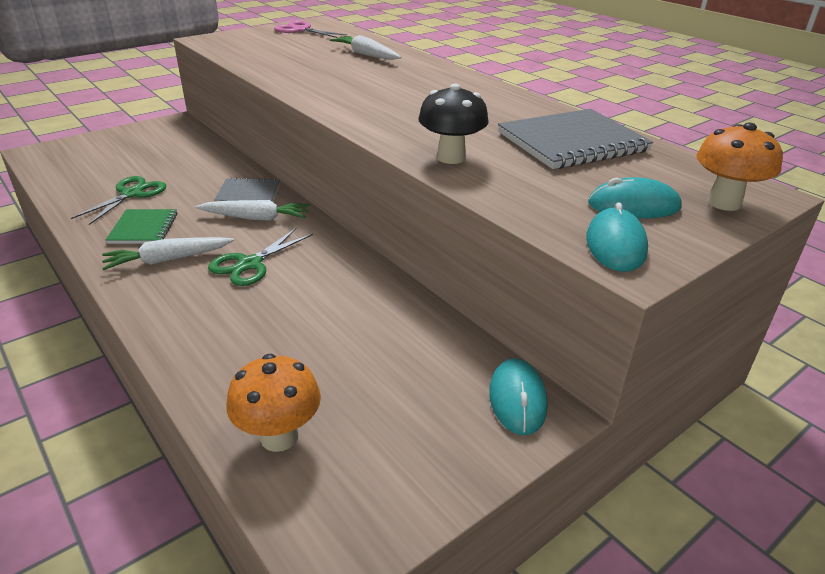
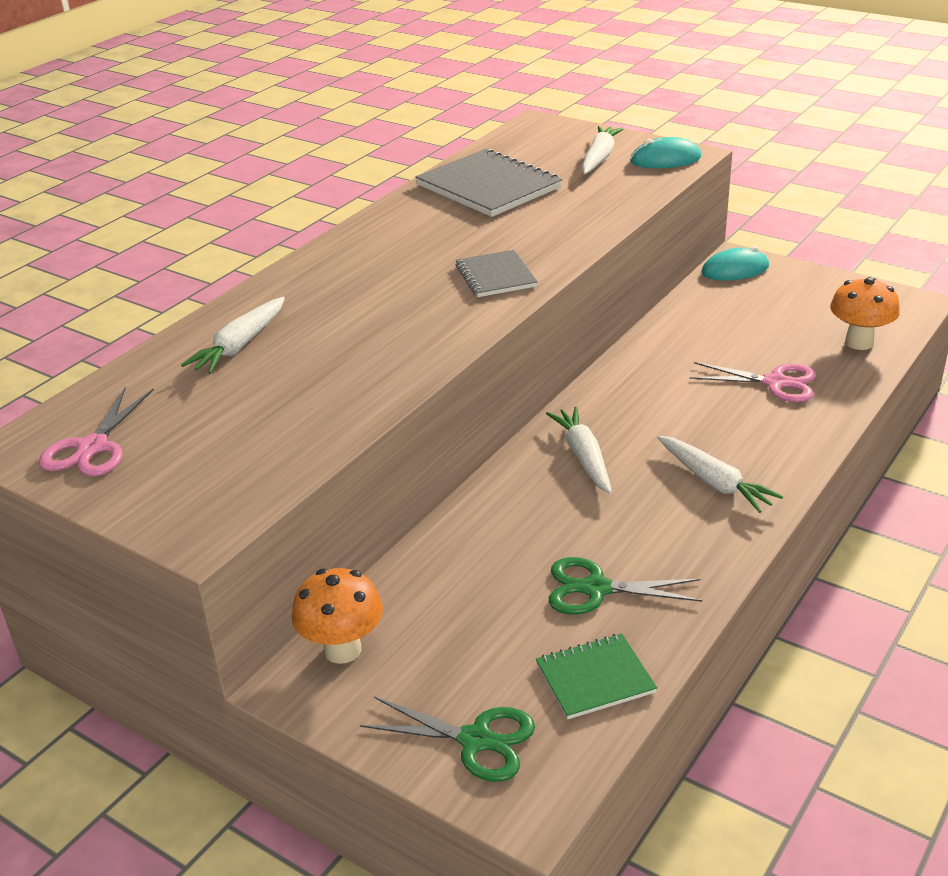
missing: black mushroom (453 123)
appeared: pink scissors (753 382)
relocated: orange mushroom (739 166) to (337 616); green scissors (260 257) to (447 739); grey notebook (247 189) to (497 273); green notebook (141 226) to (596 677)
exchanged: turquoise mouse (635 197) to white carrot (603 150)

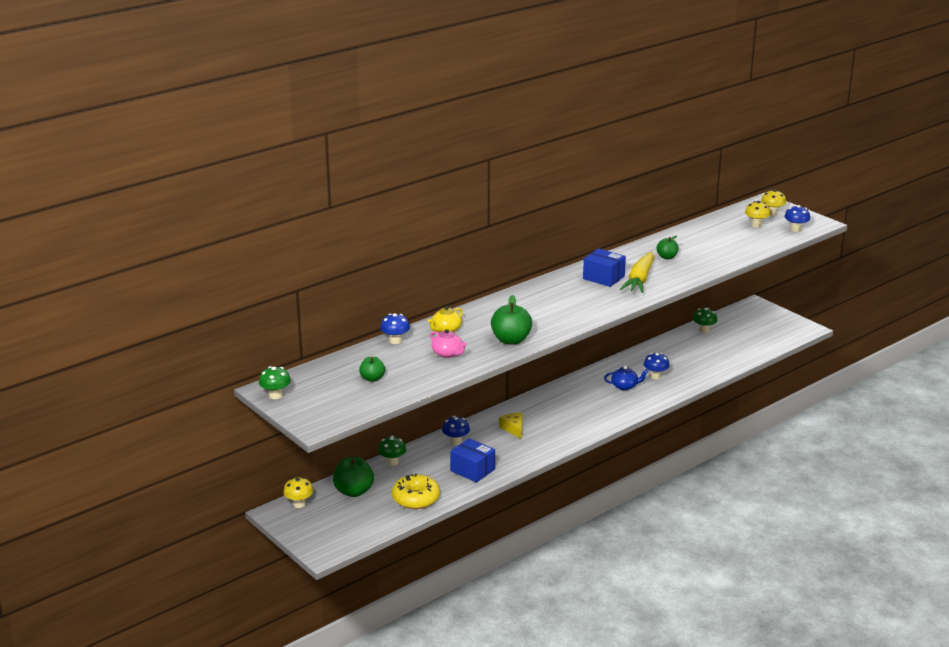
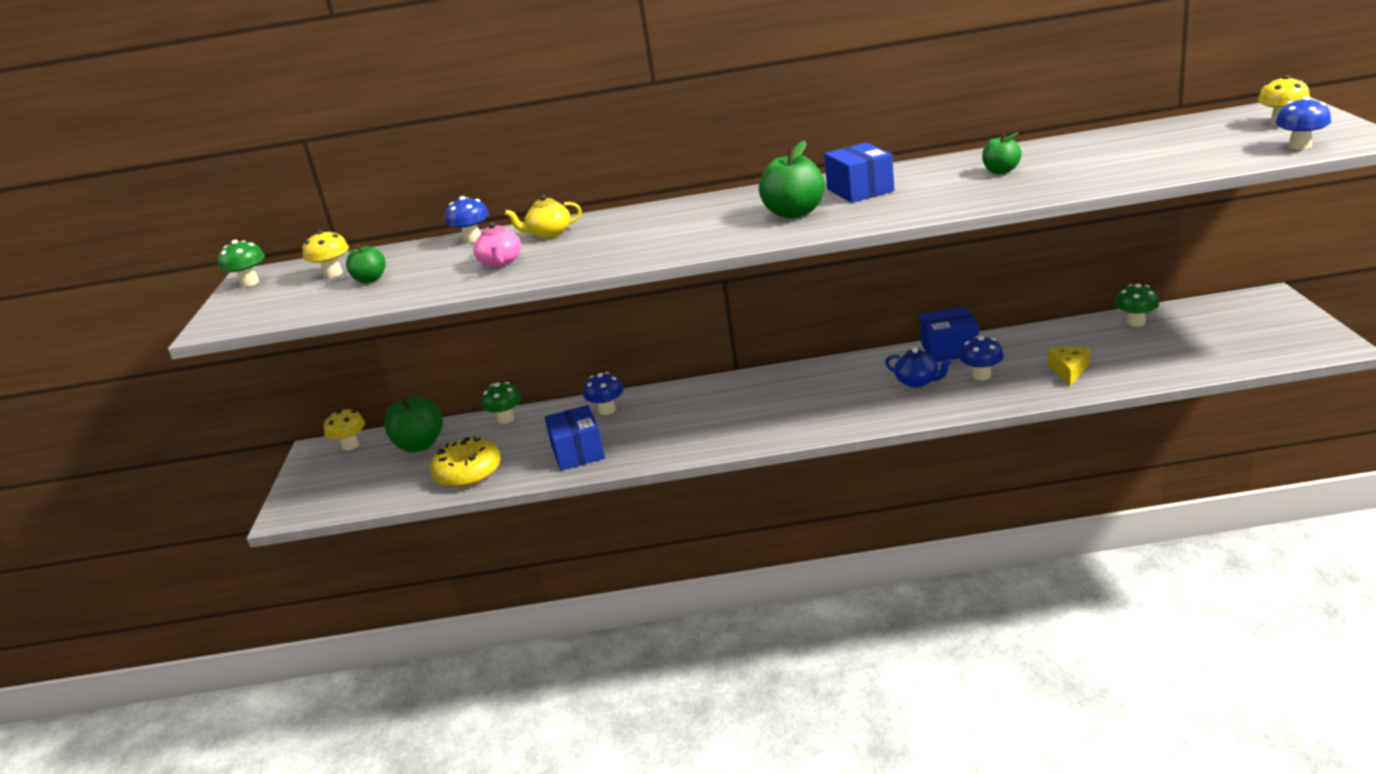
missing: yellow carrot (637 272)
appeared: blue box (949 334)
relocated: yellow mushroom (758 214) to (325 254); green apple (511 320) to (792 179); yellow cheese (511 426) to (1069 366)

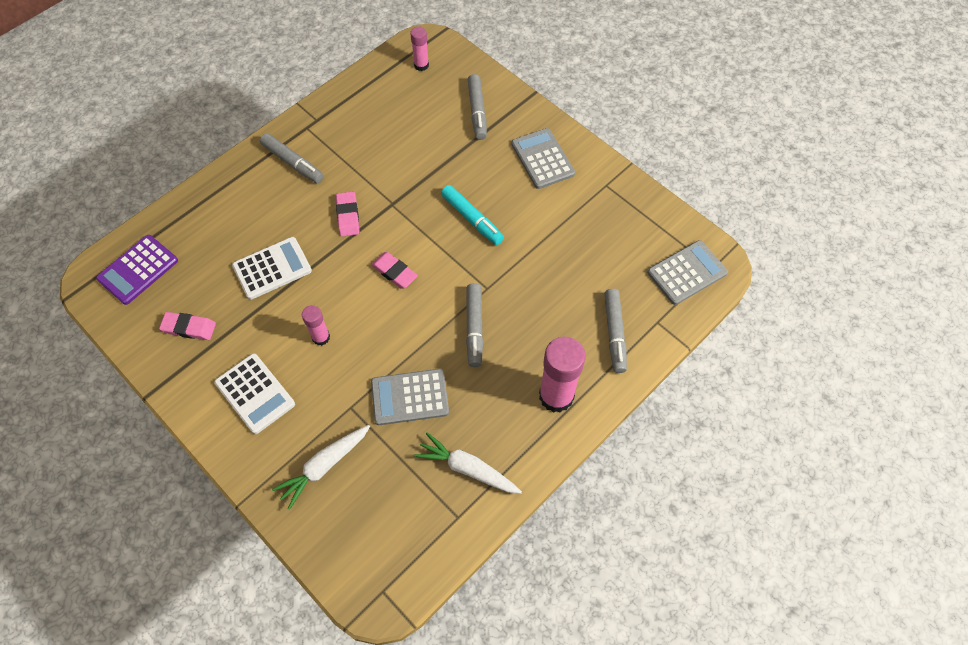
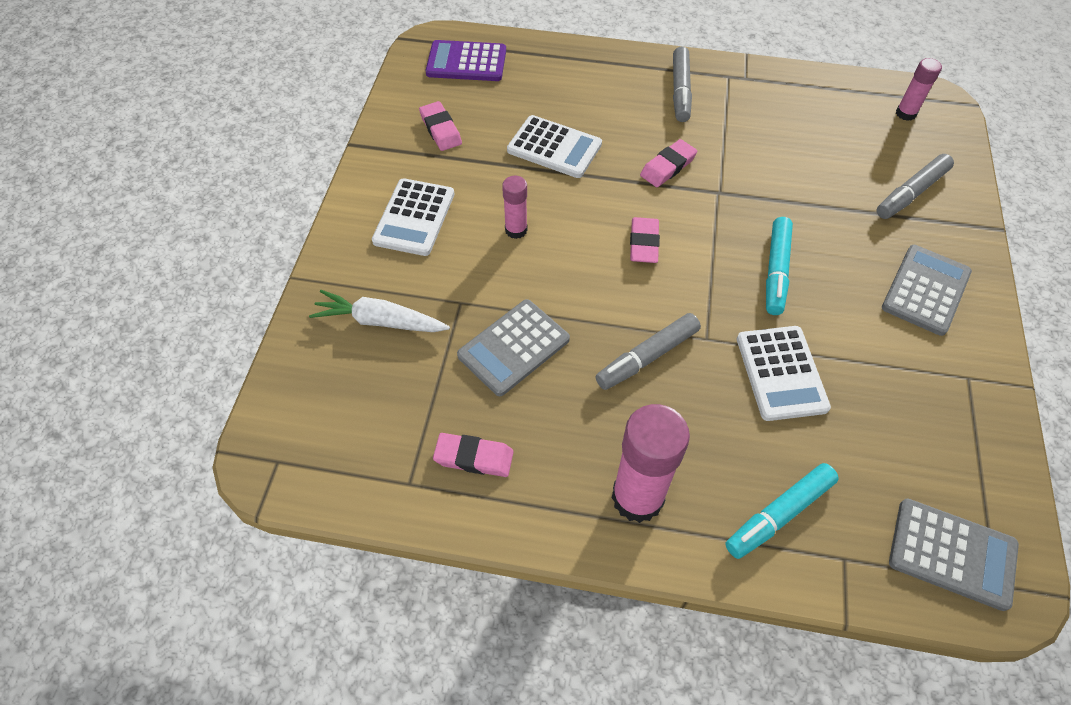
appeared: white calculator (784 373)
exchanged: white carrot (468 463) to pink eraser (473 455)
colour: grey marker (615 331) to turquoise marker (782 511)
spun: grey calculator (410 397) = (513 347) 90 degrees counterclockwise

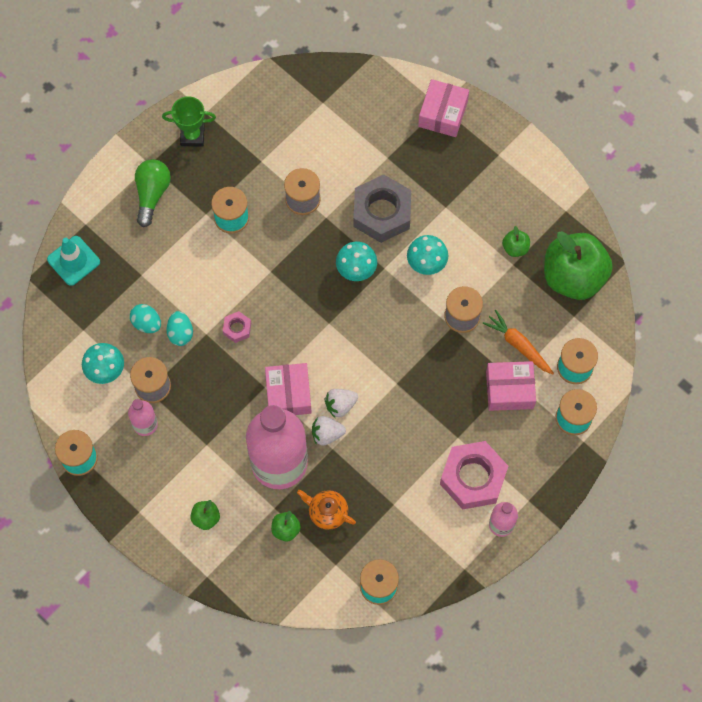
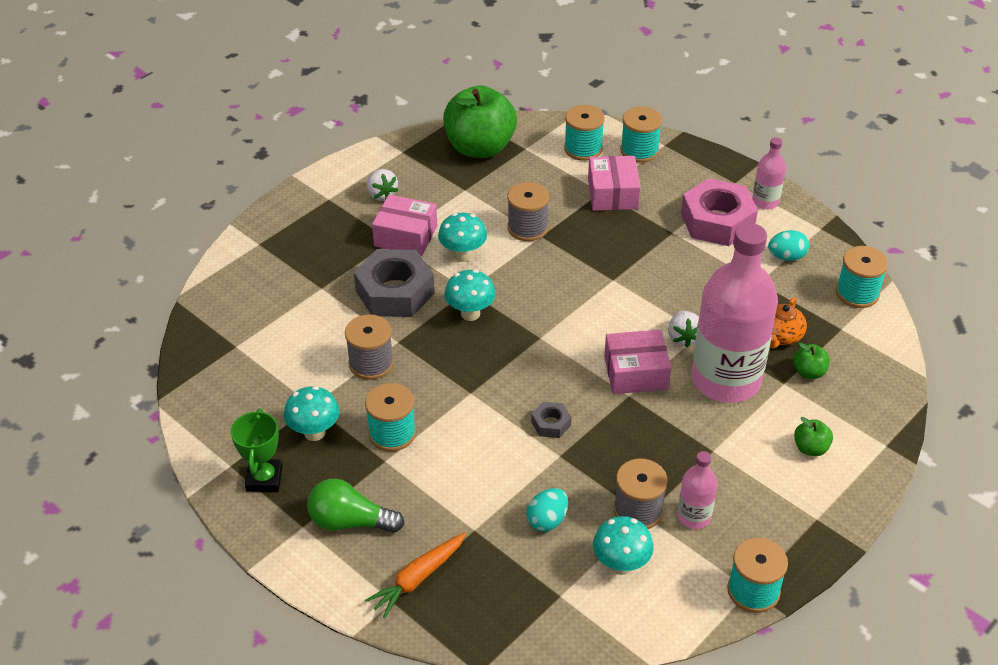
missing: turquoise traffic cone (73 261); green apple (516 241)
appeared: turquoise mushroom (311 413)
relocated: orange carrot (518 342) to (415 575); white strawberry (341 403) to (382 185); pink box (443 108) to (404 225); turquoise egg (179 328) to (788 245)
colour: pink nut (237 327) to grey nut (551 420)

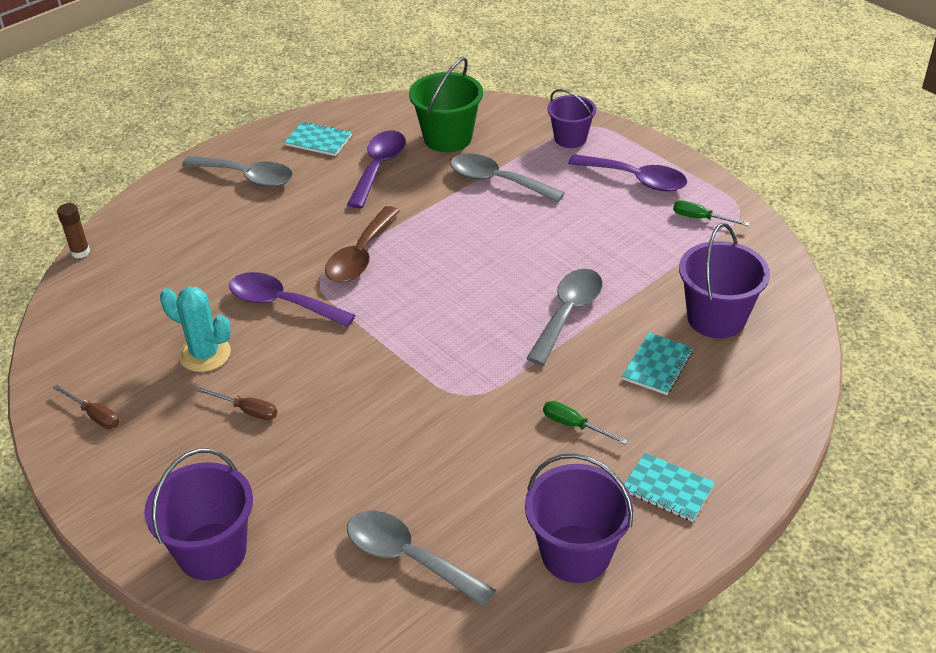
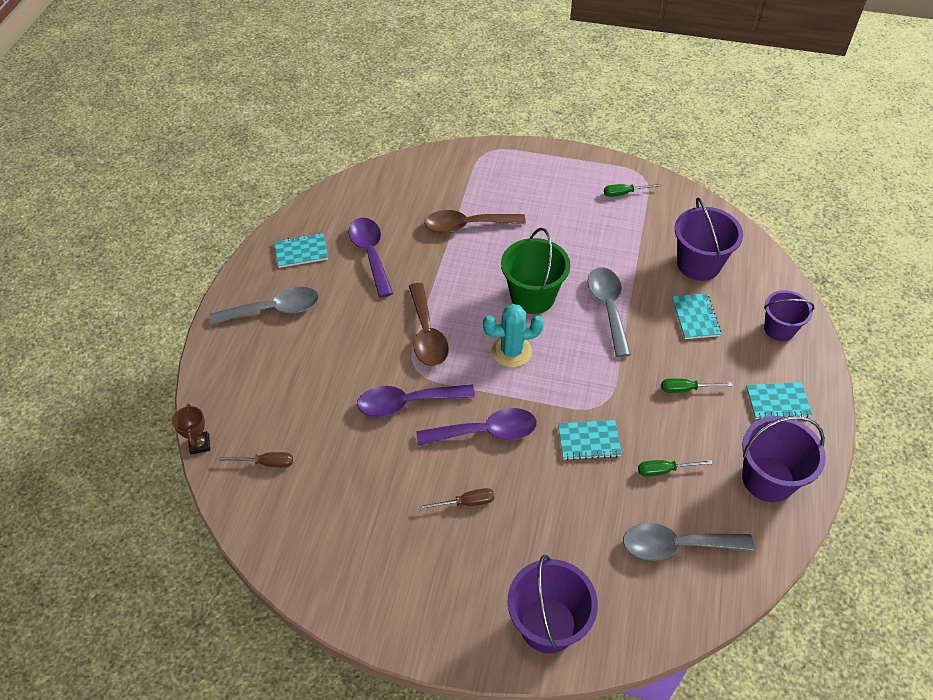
appeared: turquoise notebook (590 440); green screwdriver (675 468)
relocated: brown screwdriver (86 407) to (255 459); purple spoon (627 173) to (476 427); turquoise cactus (195 329) to (513 335); green bucket (446 104) to (535 271); purple bucket (571 118) to (789 315)
exchanged: brown glue stick (73 230) to brown trophy (191 429)
colour: grey spoon (507 177) to brown spoon (475 221)

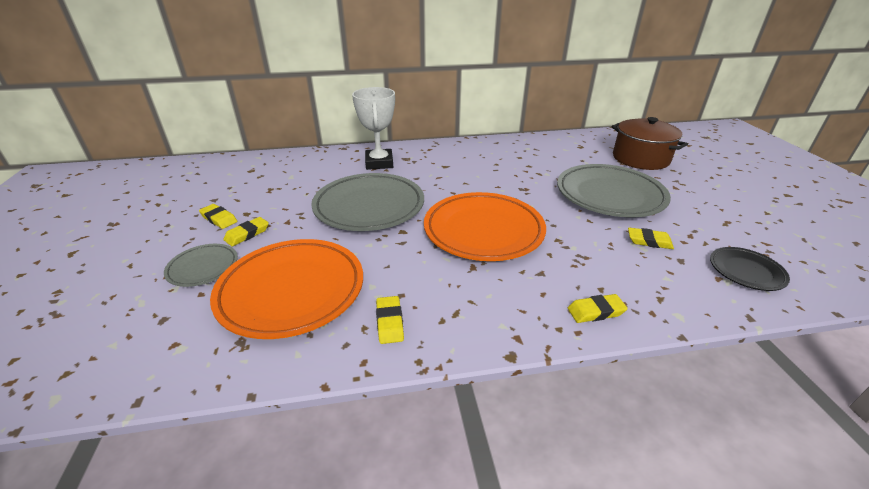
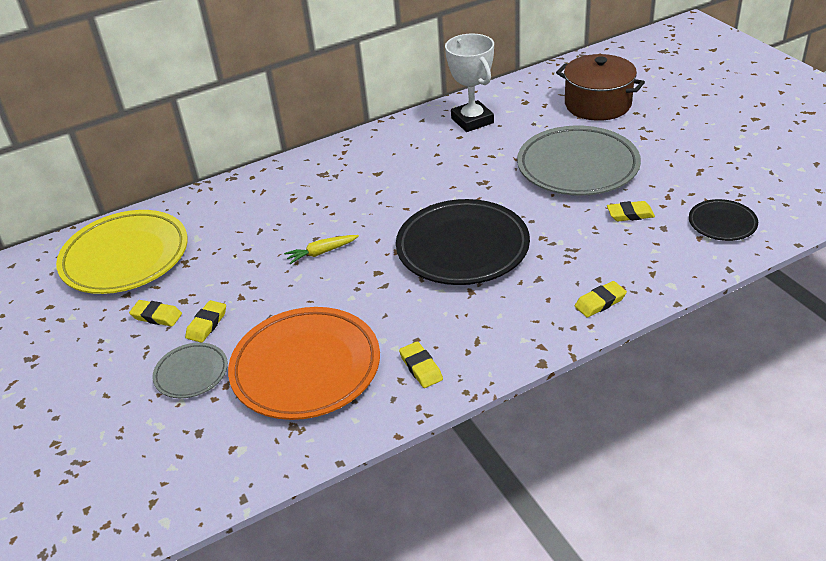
appeared: yellow plate (122 252)
relocated: white trophy (373 128) to (469 83)
exchanged: grey plate (367 202) to yellow carrot (321 249)
colour: orange plate (485 226) to black plate (463 242)

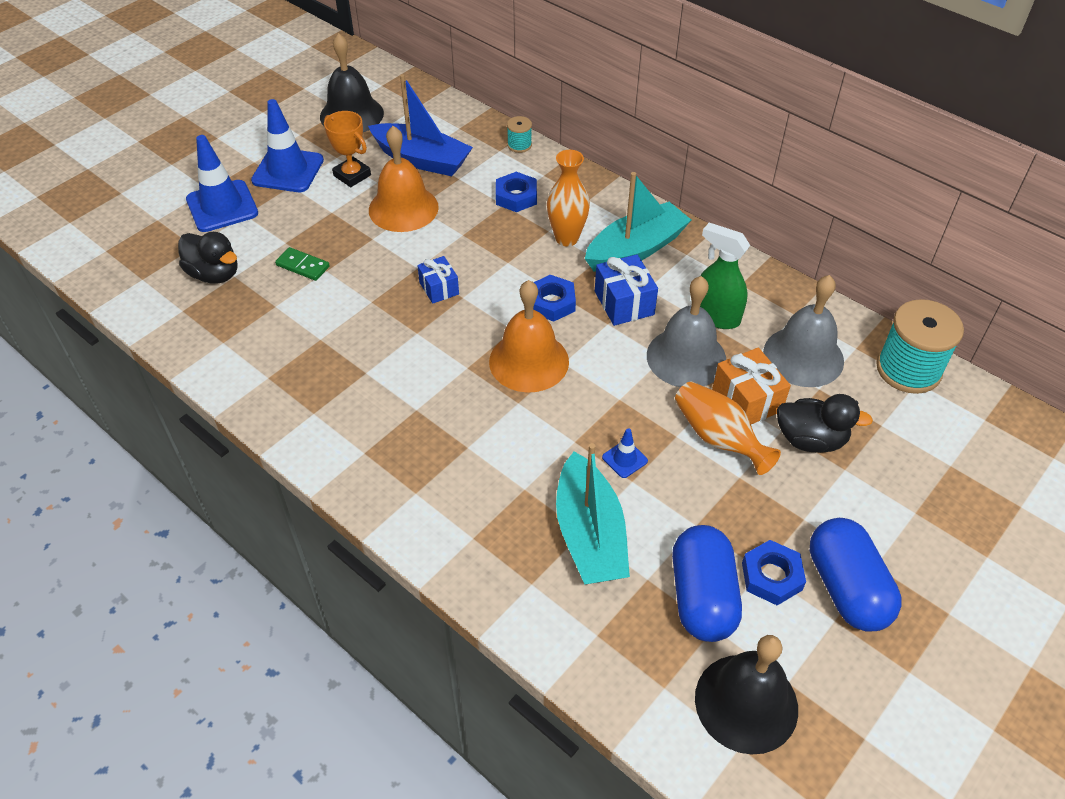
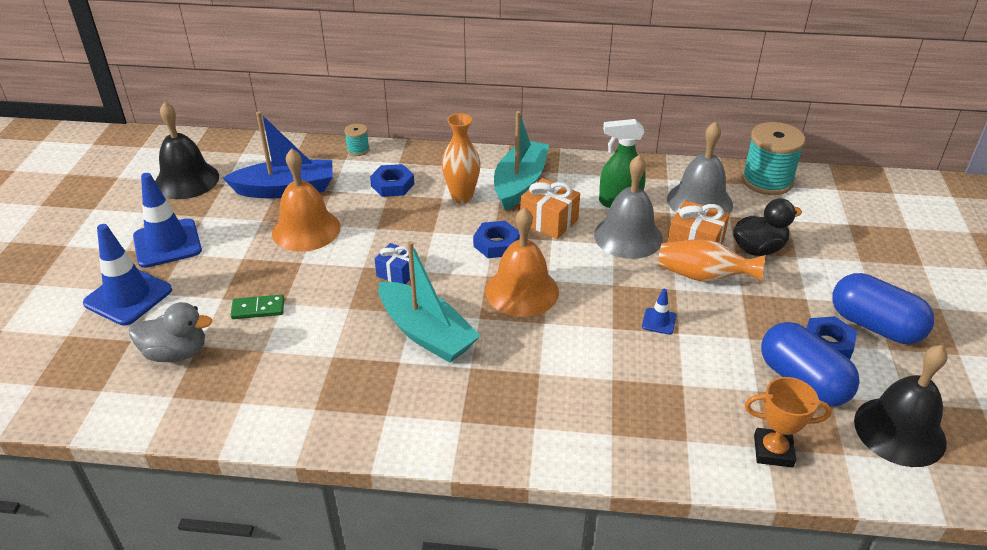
relocated: turquoise boat (593 513) to (429 302); orange trophy (347 149) to (788 422)
colour: black duck (208 258) to grey duck (170 332); blue gift (626 290) to orange gift (550 208)

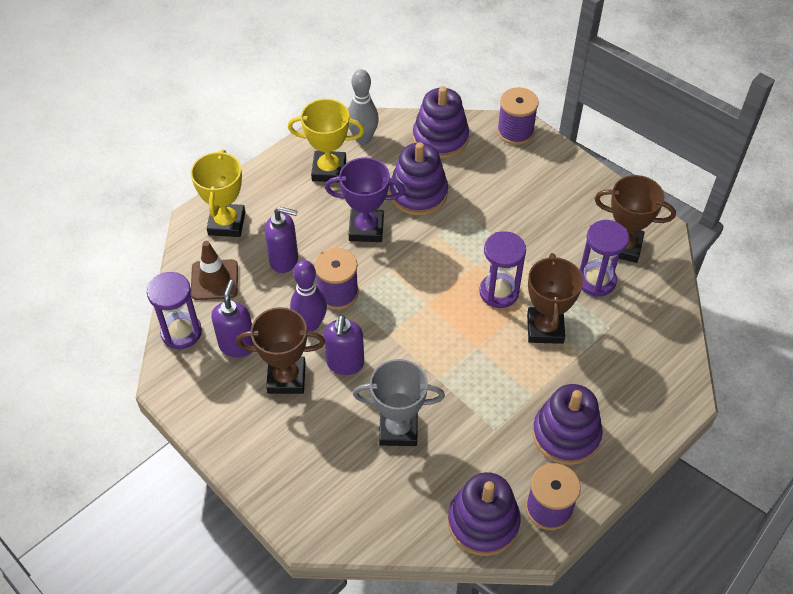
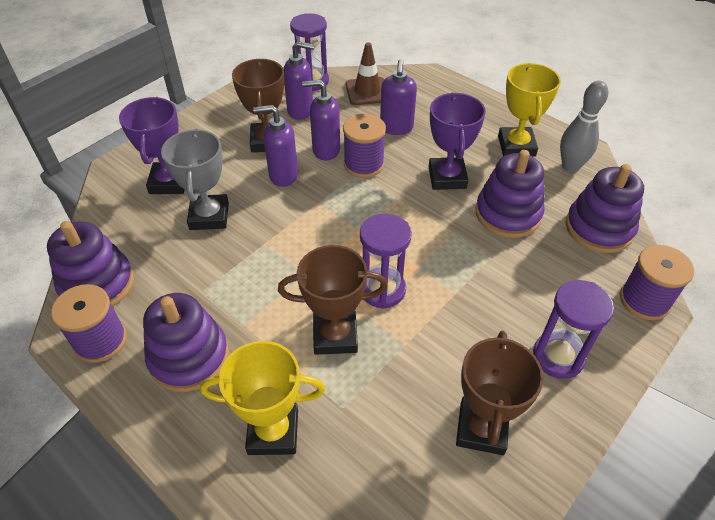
appeared: purple trophy (151 145)
relocated: yellow trophy (217 193) to (262 398); purple hourglass (604 258) to (573 329)
exchanged: purple bowling pin (308 296) to purple soap dispenser (321 120)

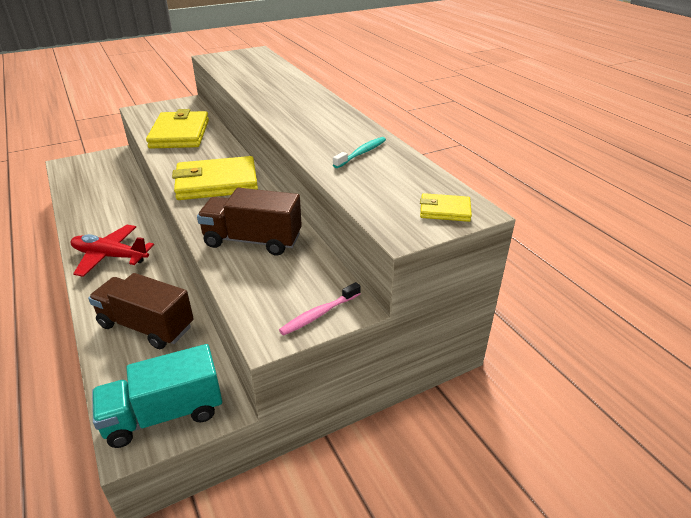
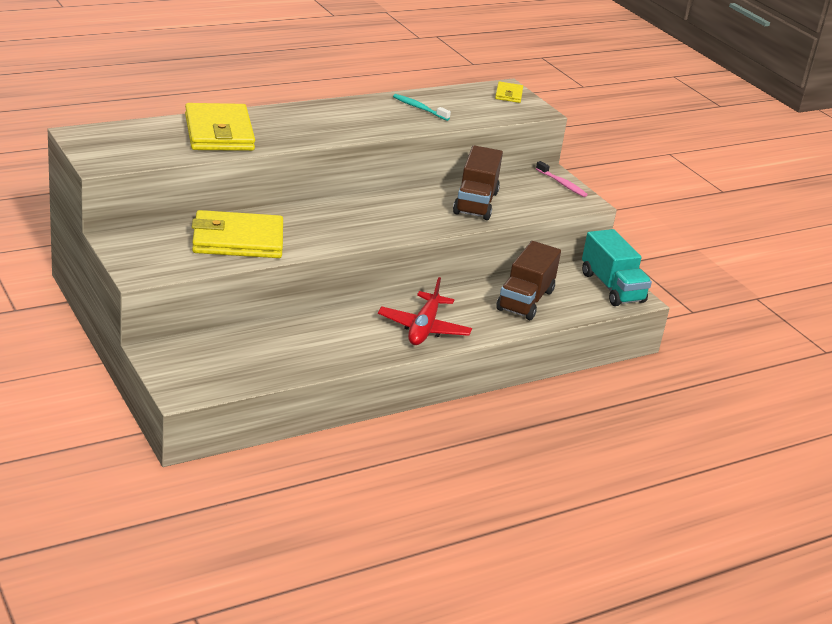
relocated: yellow wallet (215 178) to (220 127)

